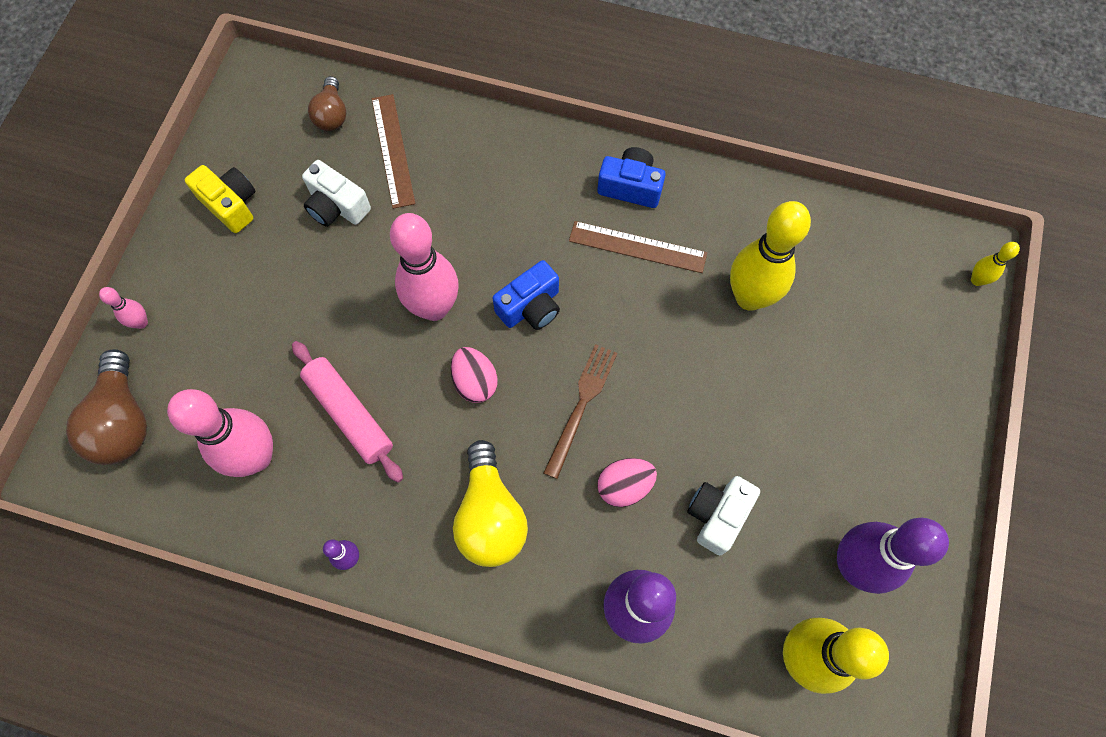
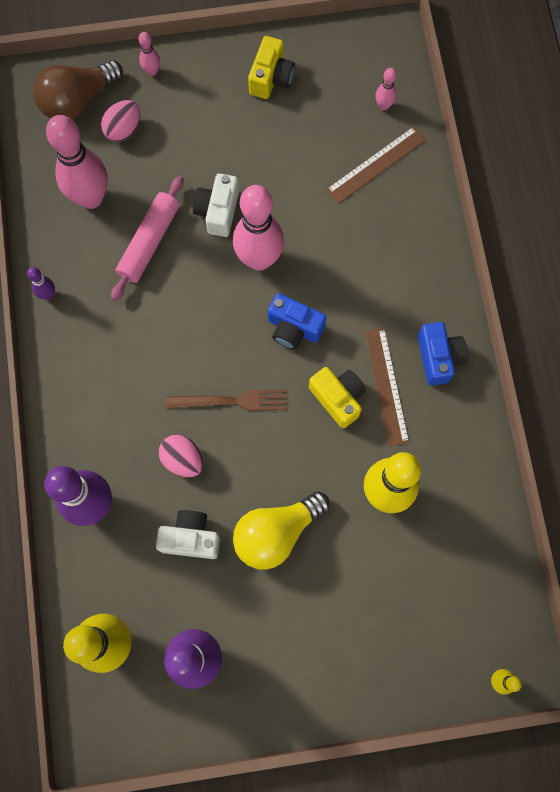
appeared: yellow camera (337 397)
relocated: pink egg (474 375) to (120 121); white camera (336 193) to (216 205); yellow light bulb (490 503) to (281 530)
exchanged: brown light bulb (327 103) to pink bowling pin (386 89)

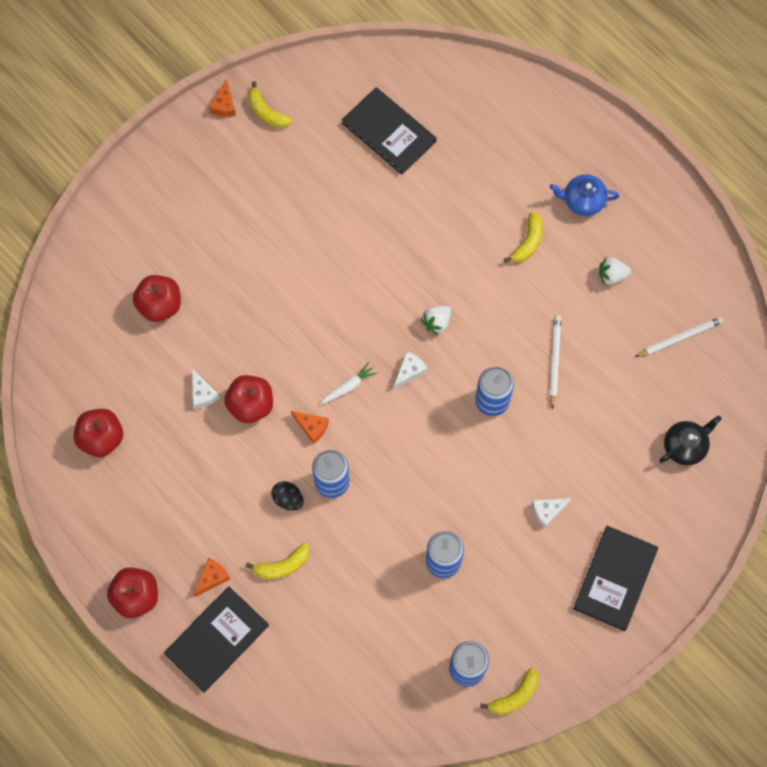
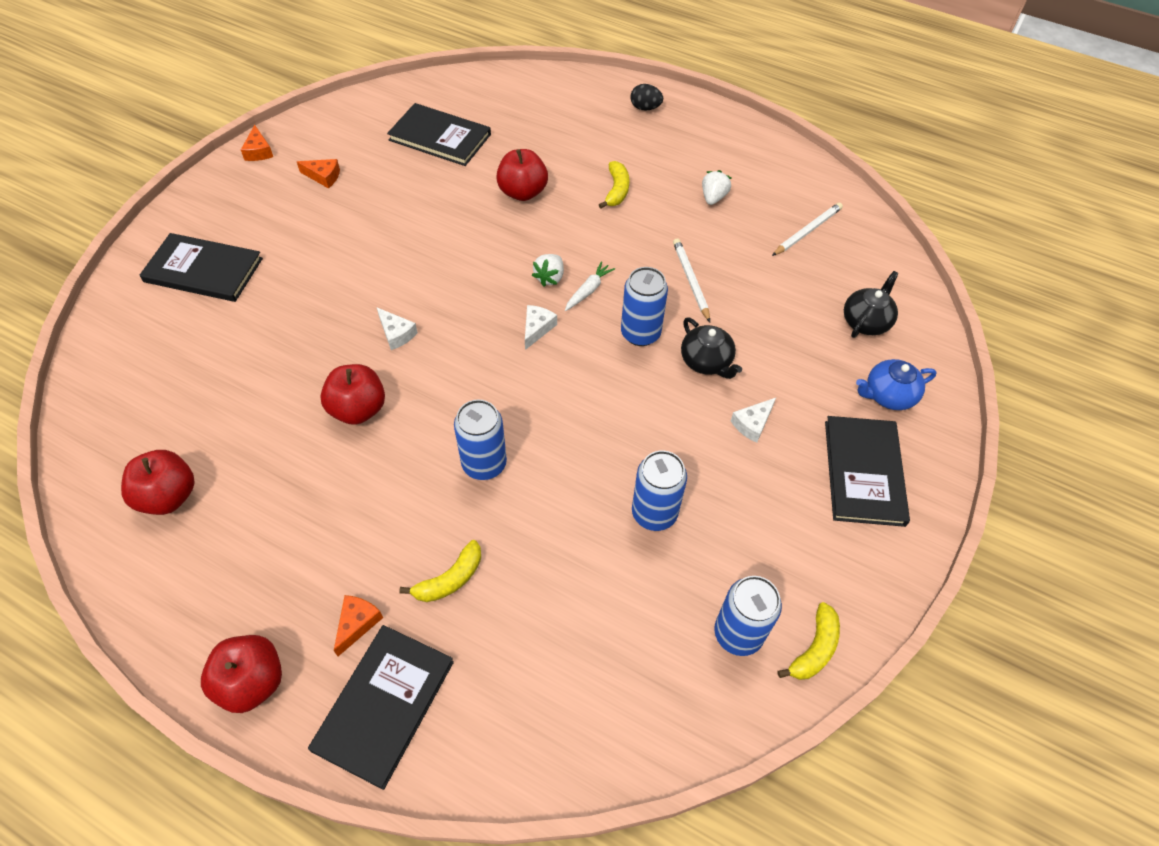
missing: yellow banana (270 104)
appeared: black book (201 267); black teapot (711 348)
relocated: orange cheese (310 427) to (318 174); white cheese (206 389) to (397 329); red apple (157 298) to (522 175); white carrot (348 383) to (590 286); black egg (287 496) to (646 97); blue teapot (584 195) to (896 384)
spun: white strawberry (615 271) = (716 187) 135 degrees clockwise

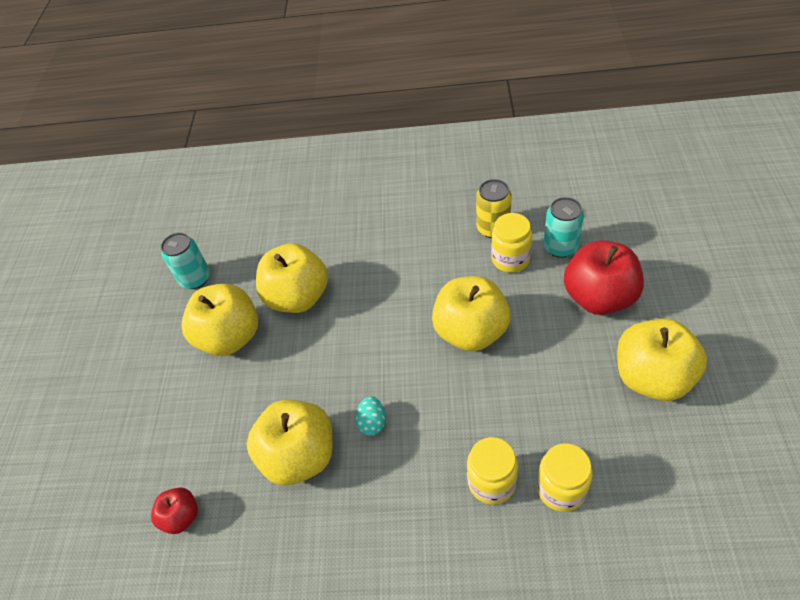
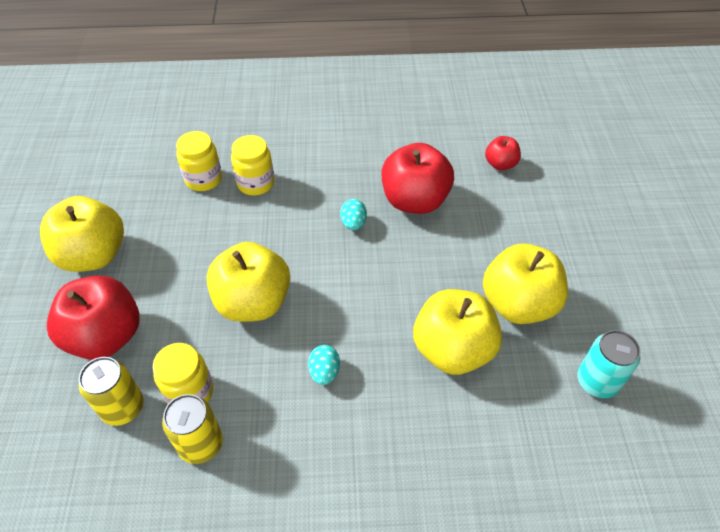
appeared: turquoise egg (324 365)
colour: turquoise can (563 227) to yellow can (111 391); yellow apple (290 443) to red apple (418 178)

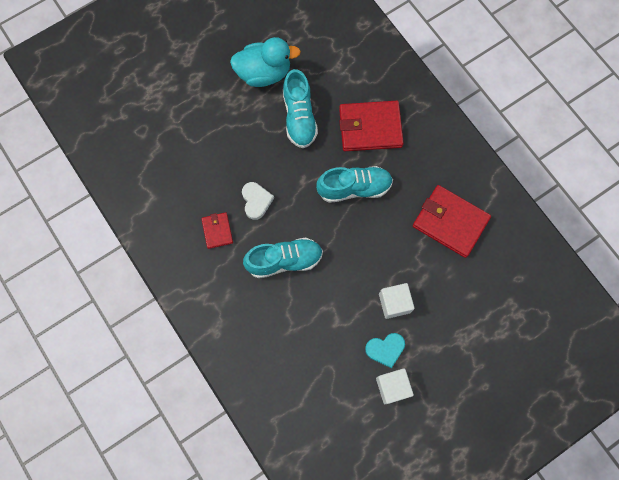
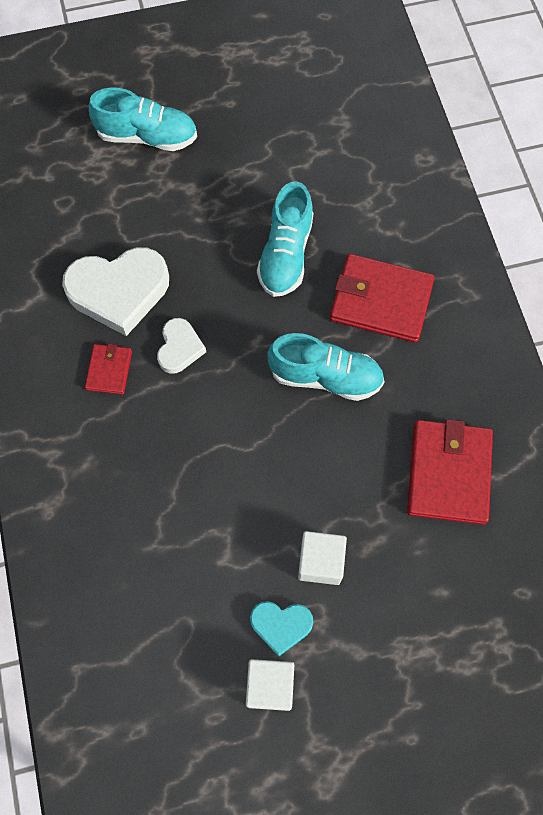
missing: turquoise duck (265 62)
appeared: white heart (115 291)
relocated: turquoise shoe (283 257) to (143 119)
spun: red wallet (452 221) = (450 472) 45 degrees clockwise

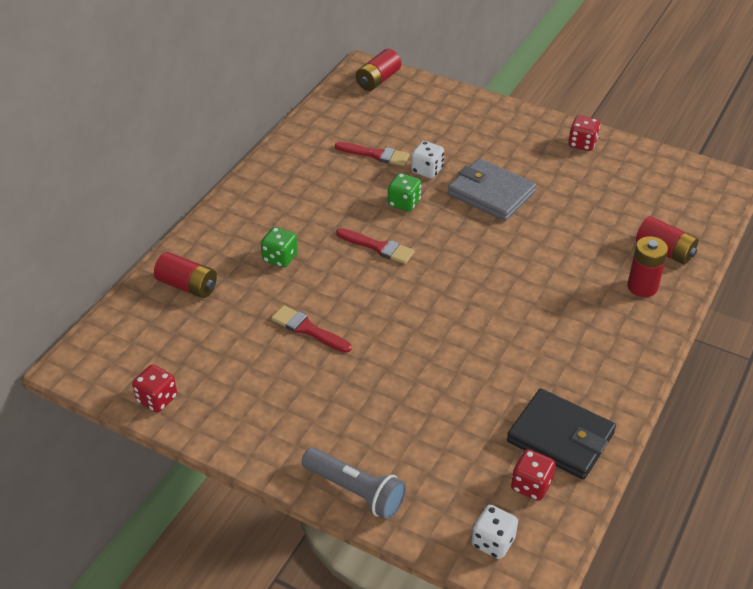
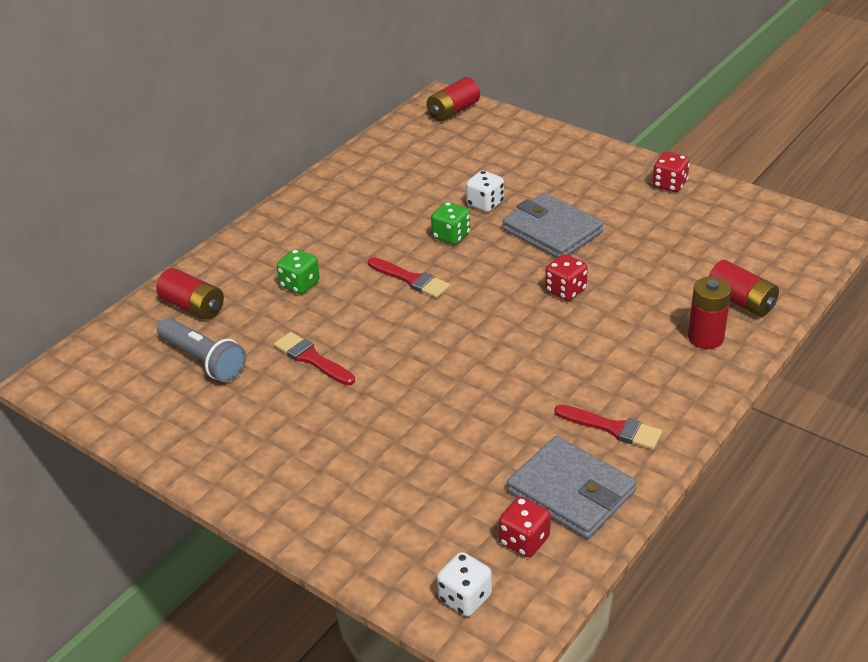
relocated: grey flashlight (354 483) to (201 350); red dice (154 388) to (566 277); red brush (372 154) to (608 427)
colour: black wallet (561 433) to grey wallet (572 487)

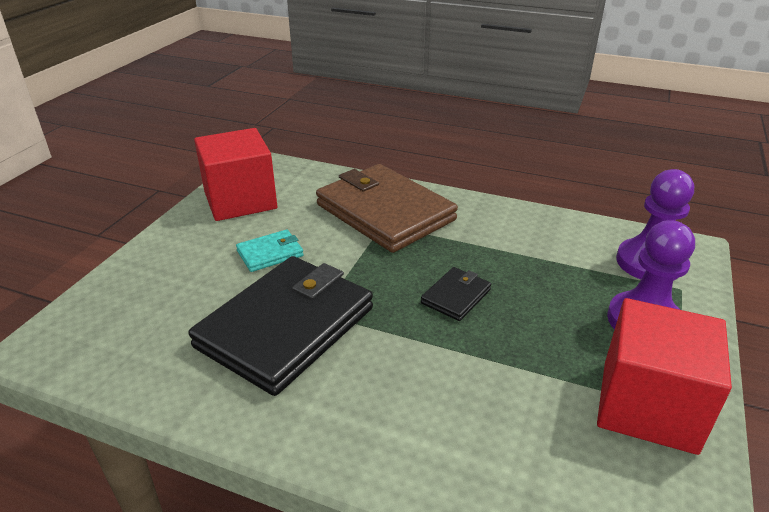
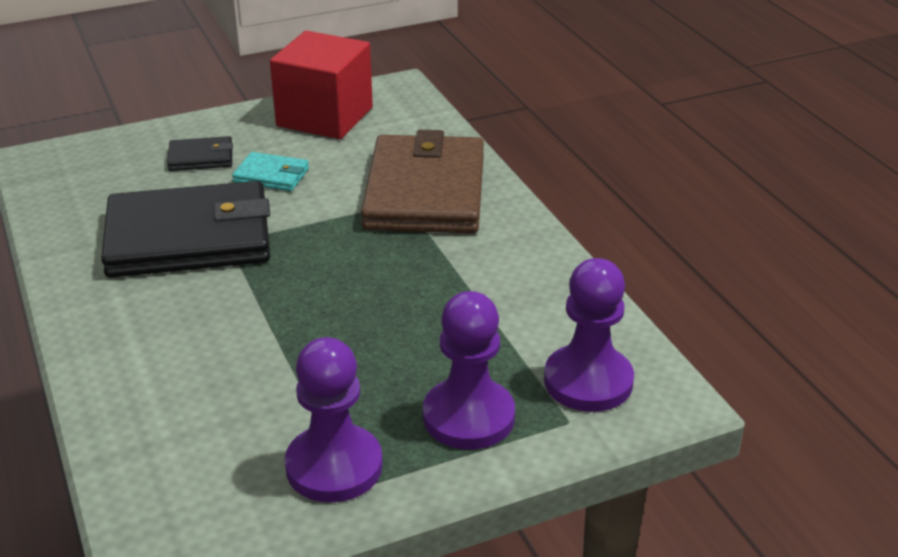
relocated: black wallet (456 294) to (200 153)
exchanged: red cube (664 376) to purple pawn (334 420)

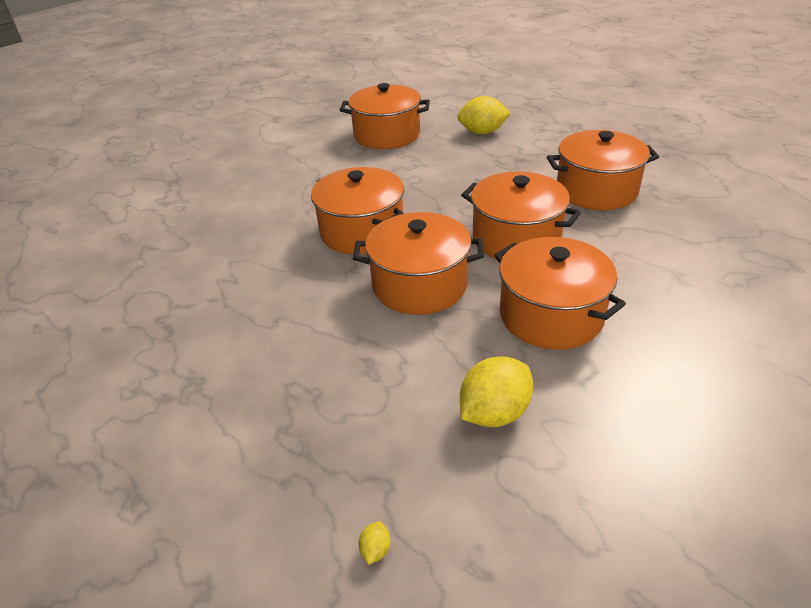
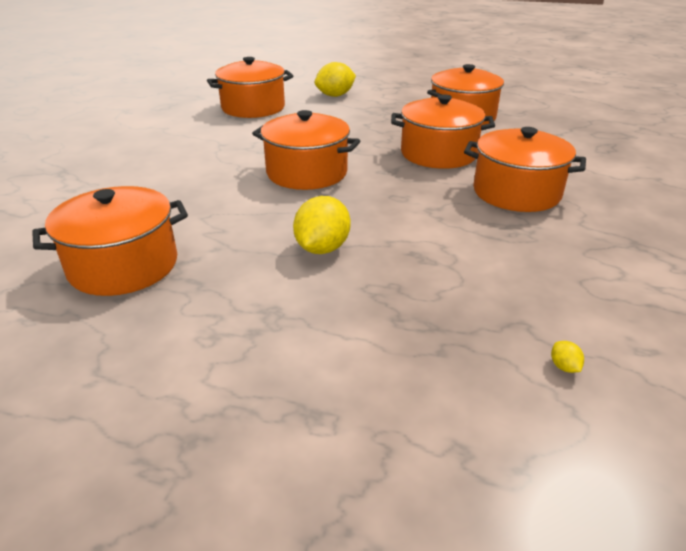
relocated: orange pot (418 263) to (110 241); yellow lemon (496 391) to (321 225)

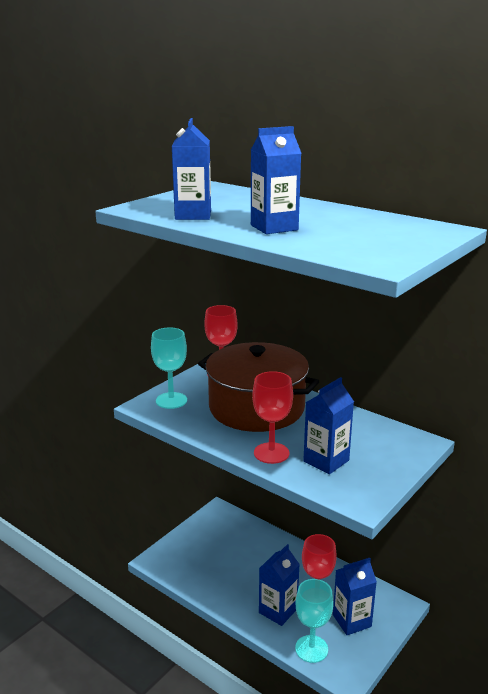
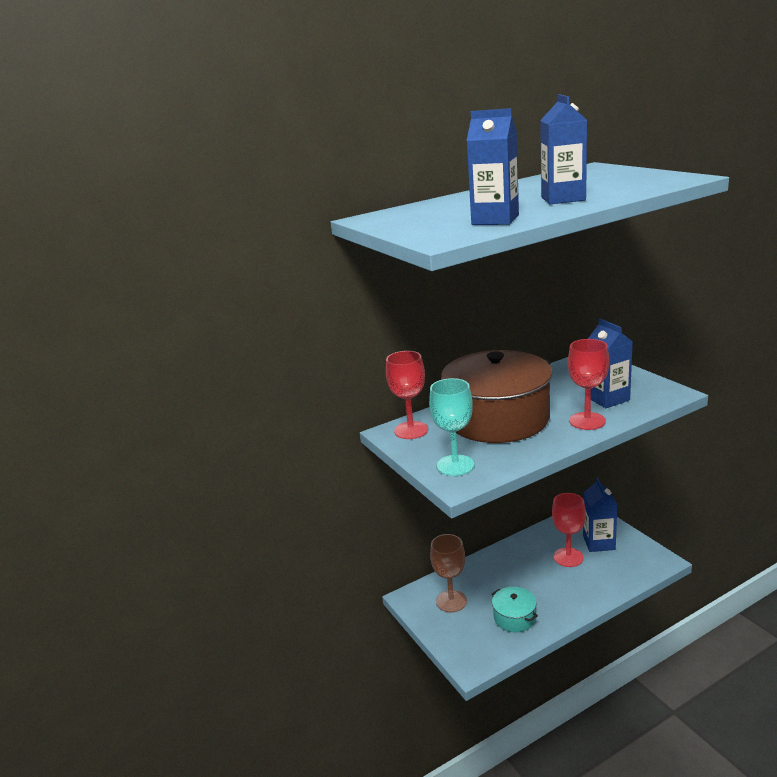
missing: blue carton (279 585); turquoise goblet (314 621)
appeared: brown goblet (448 573); turquoise pot (515 609)

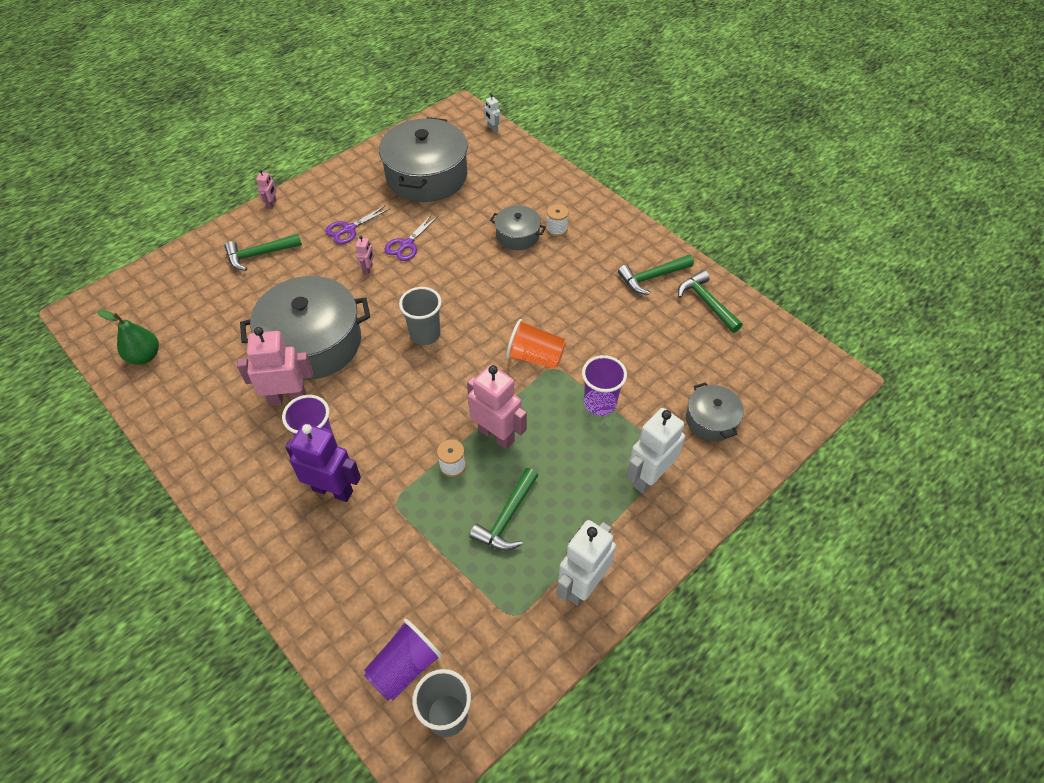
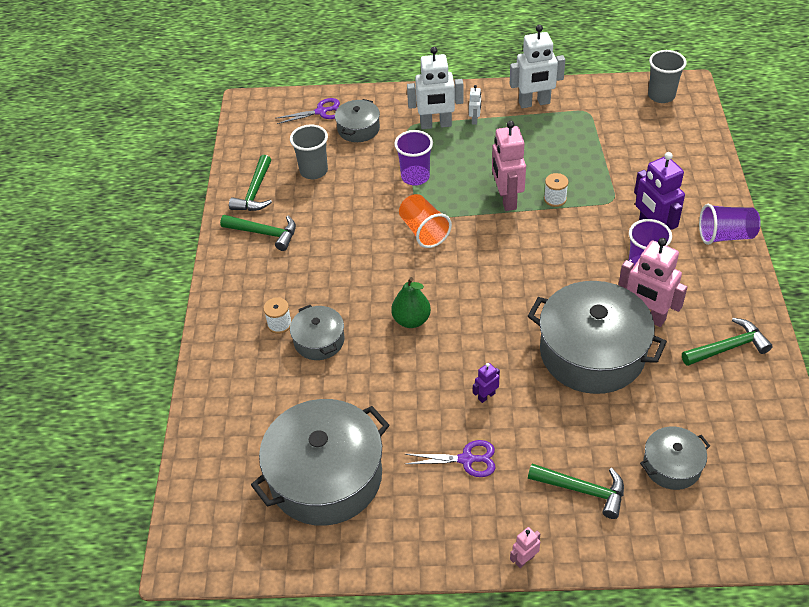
appeared: grey pot (675 458)
relocated: purple scissors (411 237) to (307 111); grey cup (420 316) to (309 152); green pear (128 337) to (411 302); white robot (492 113) to (475 105); green hammer (503 509) to (727 342); purple cup (403 660) to (730 224)
colour: pink robot (365 255) to purple robot (486 383)

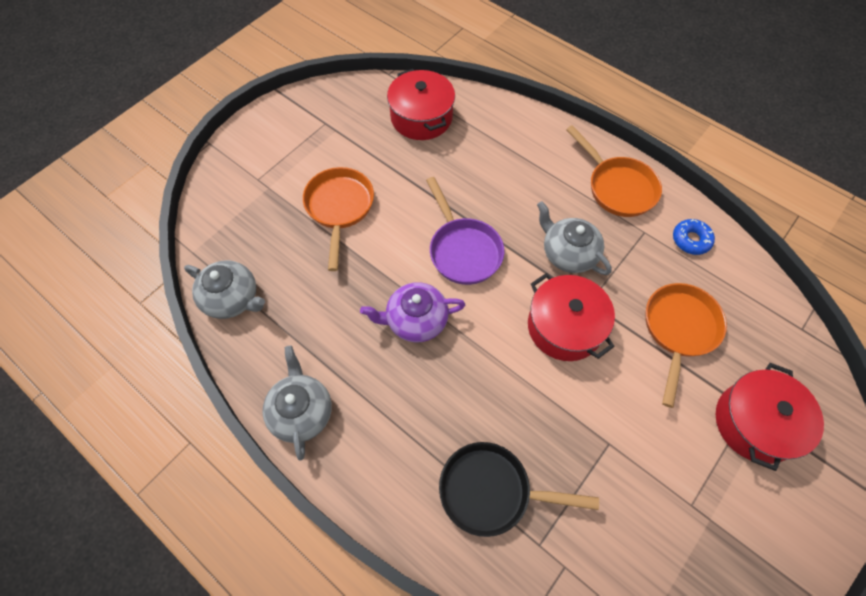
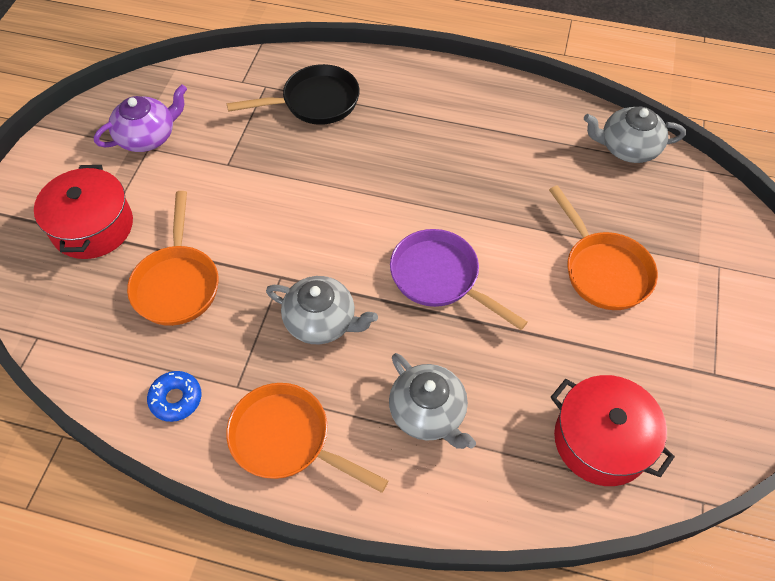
missing: red pot (571 317)
relocated: purple teapot (412 312) to (140 118); grey teapot (297 403) to (432 401)

